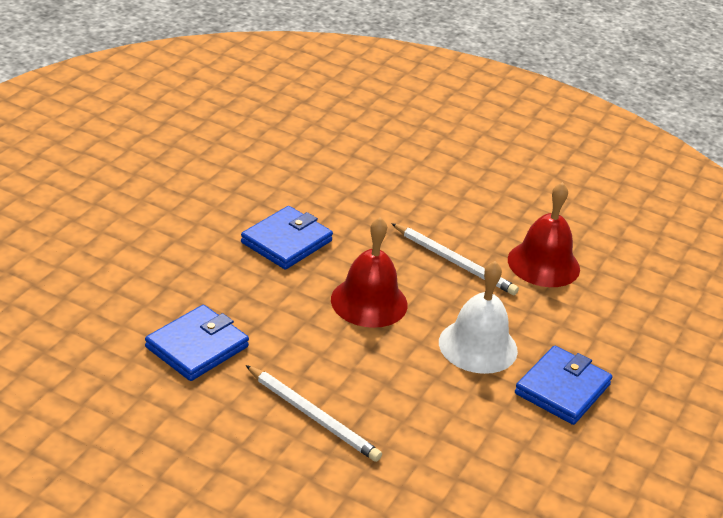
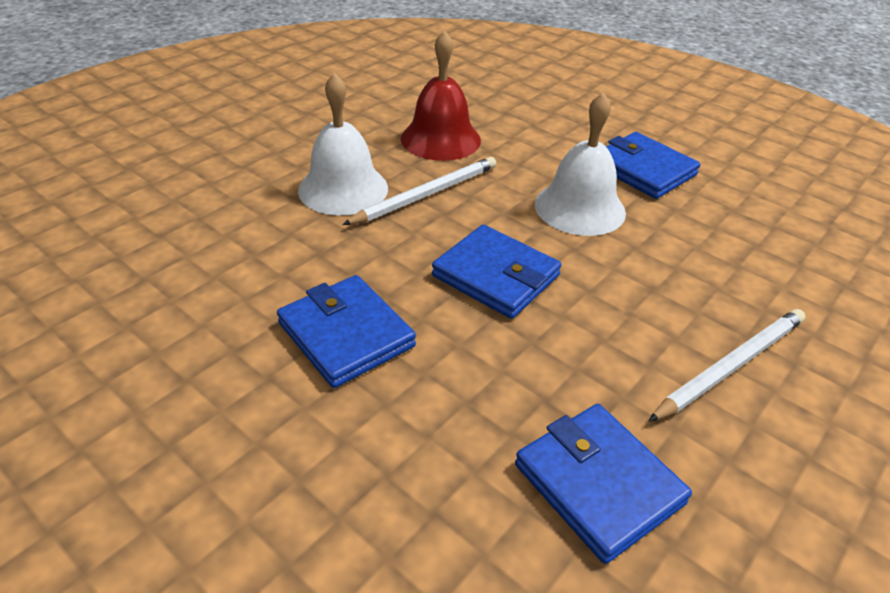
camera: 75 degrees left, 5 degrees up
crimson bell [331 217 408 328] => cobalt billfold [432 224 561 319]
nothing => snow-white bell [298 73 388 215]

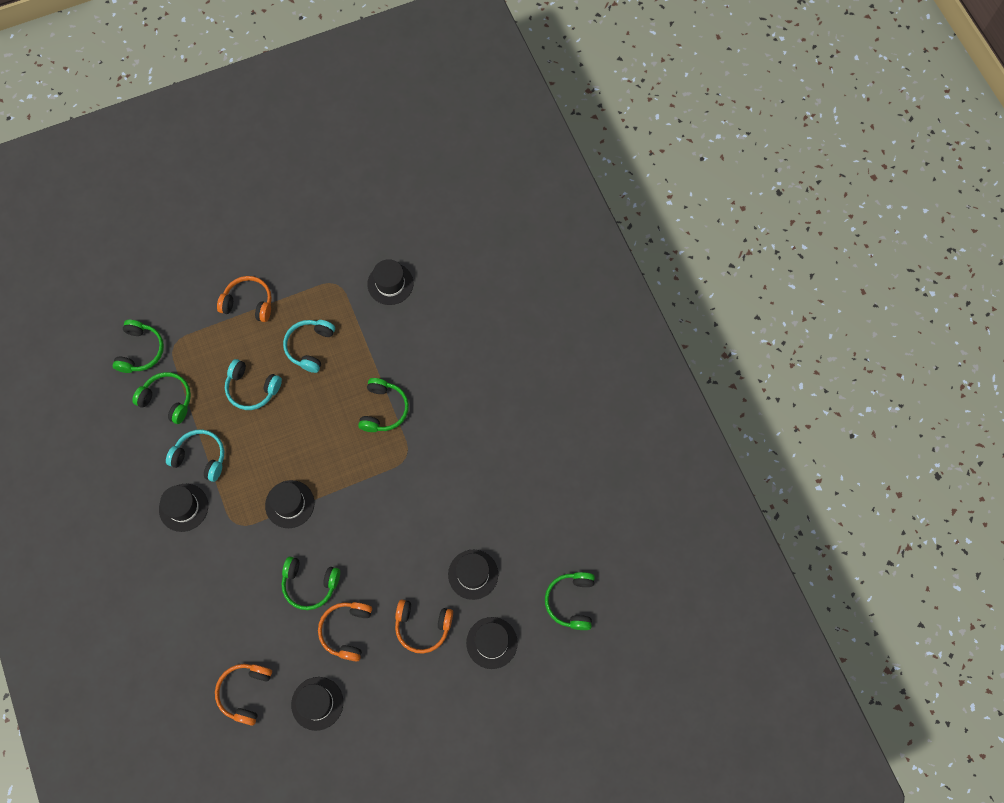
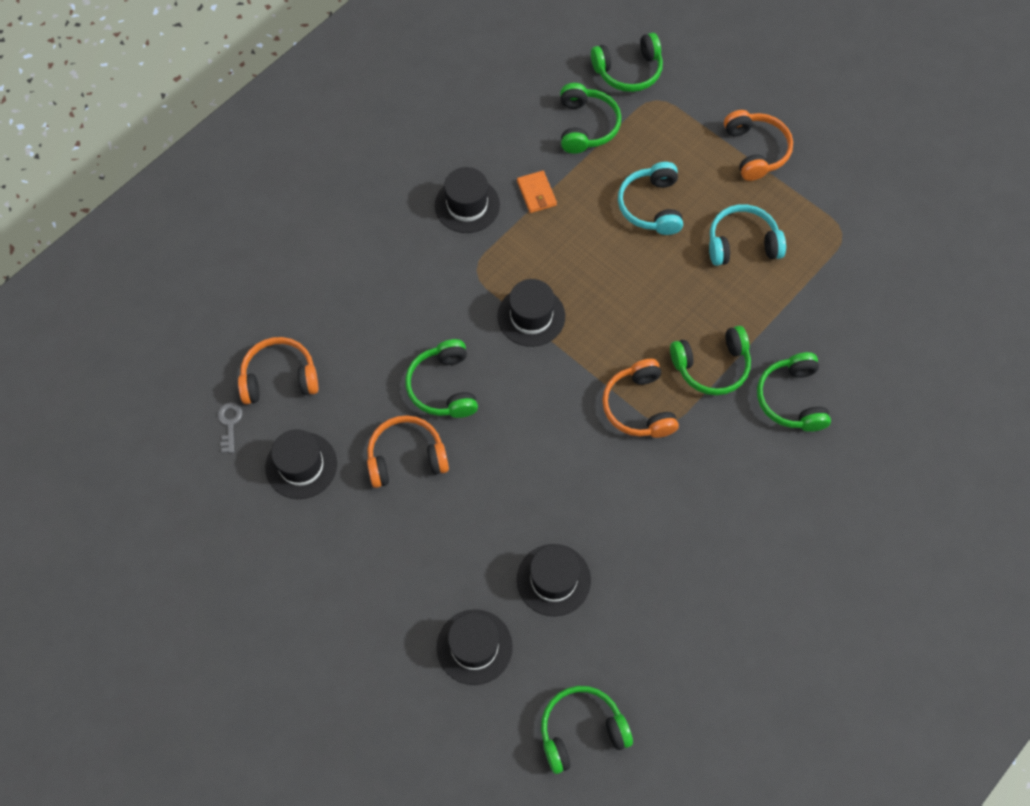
camera: 65 degrees right, 5 degrees down
turquoise headphones [166 429 224 482] => orange billfold [517 171 557 213]
ebony top hat [367 259 414 305] => nothing
orange headphones [395 600 453 653] => orange headphones [602 359 679 438], shifted
nothing => ash-grey latchkey [218 403 242 453]
nothing => leaf-green headphones [757 352 831 432]

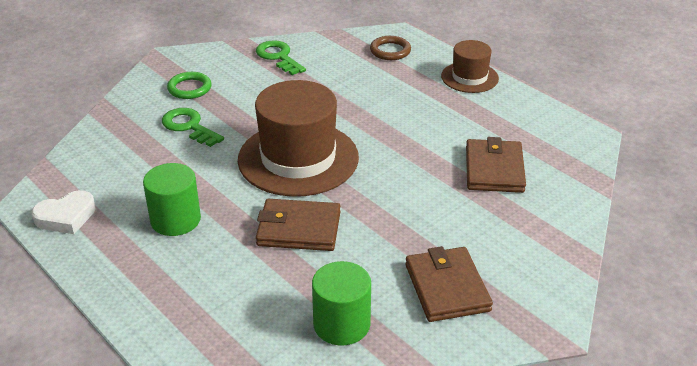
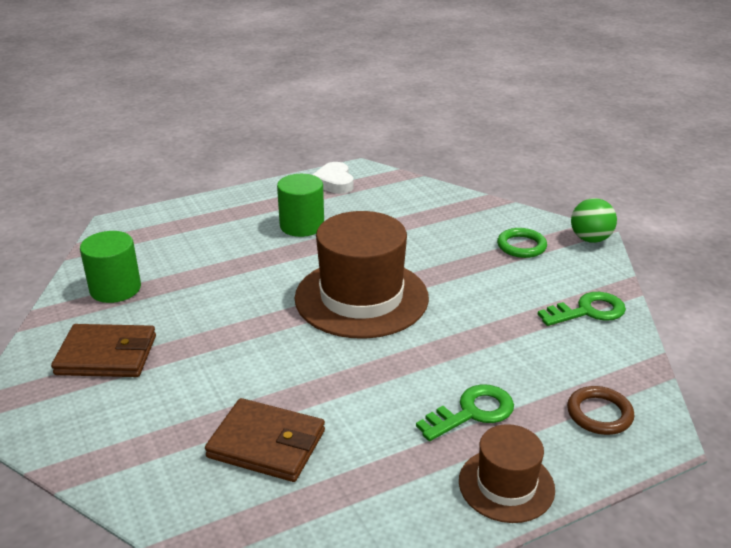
camera: 105 degrees right, 5 degrees down
leaf-green latchkey [162 108 224 147] => leaf-green latchkey [416 384 514 441], shifted
russet billfold [256 199 341 251] => nothing
nothing => leaf-green ball [571 198 617 243]

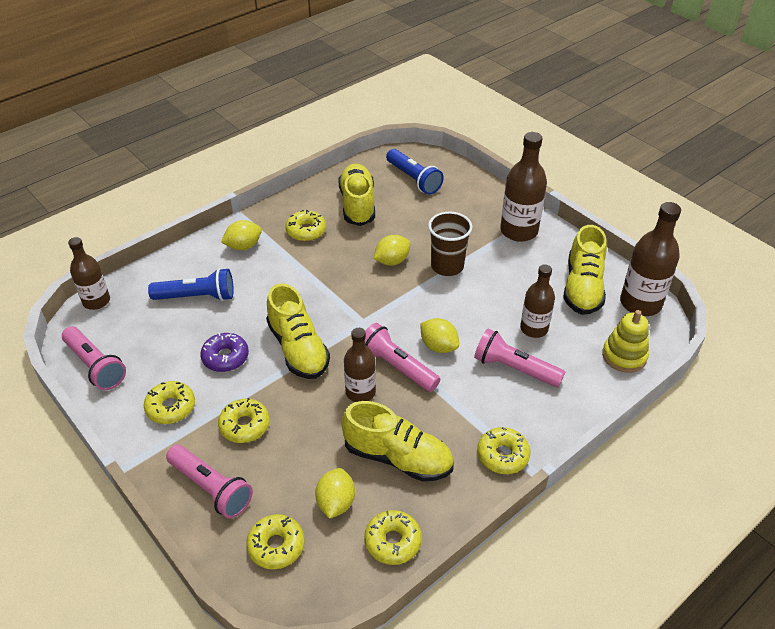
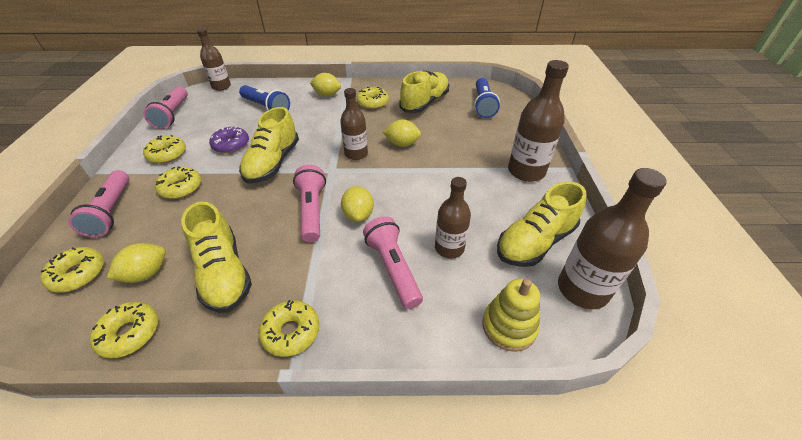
camera: 40 degrees right, 0 degrees up
russet bottle [344 328 376 402] => russet bottle [340 88 368 160], shifted
russet tumbler [428 212 472 276] => nothing

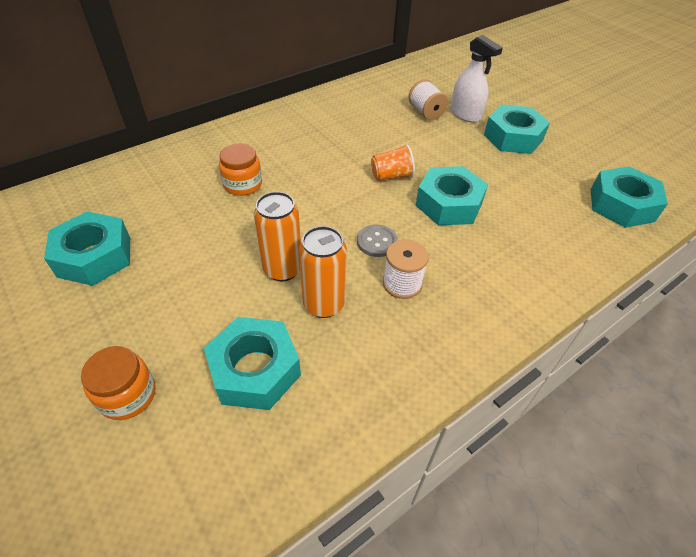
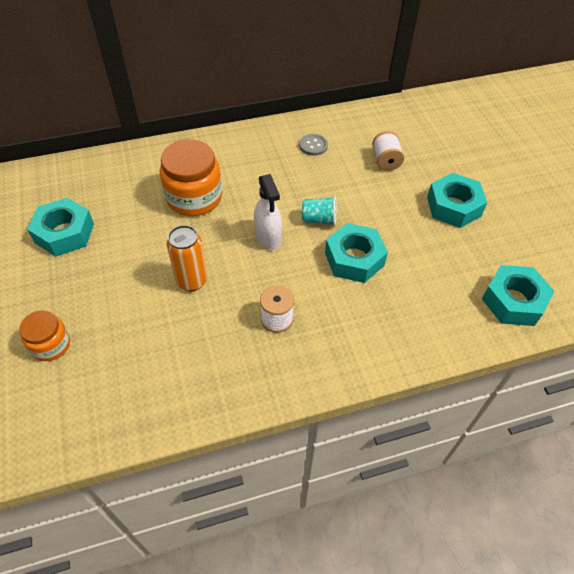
camera: 20 degrees right, 5 degrees up
turquoise nut [204 317 301 410] => nothing
orange preserve jar [219 144 262 196] => orange preserve jar [160 139 222 216], x1.73
orange tin [299 226 347 318] => nothing
ash-grey button [357 225 398 257] => ash-grey button [299 134 328 156], shifted
orange tumbler [371 144 415 181] => turquoise tumbler [302 196 337 226]
snow-white spray bottle [451 35 503 123] => snow-white spray bottle [254 174 282 250], shifted

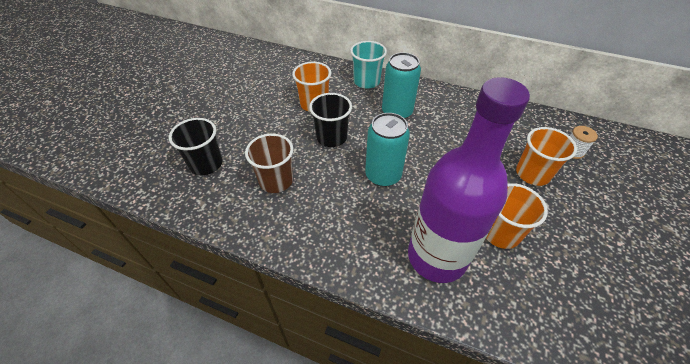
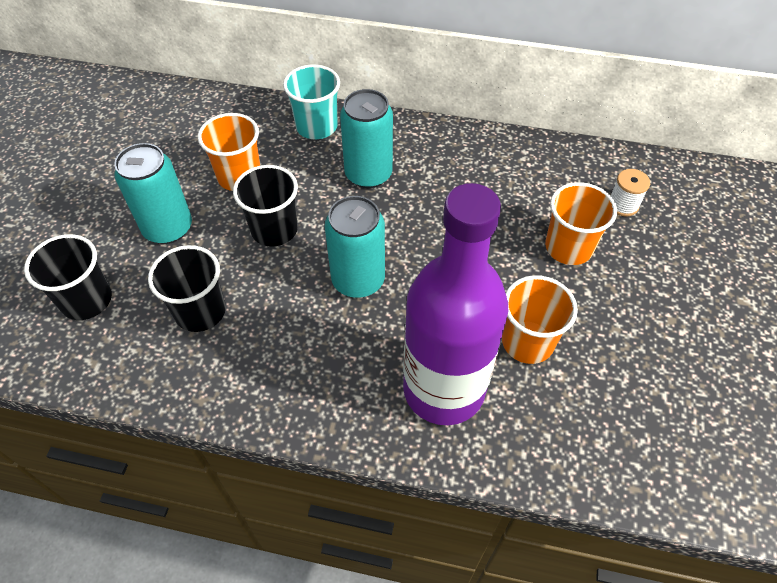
camera: 10 degrees left, 5 degrees up
russet tumbler [245 134 293 193] => ebony tumbler [148 245 226 332]
nothing => turquoise tin [114 143 192 244]

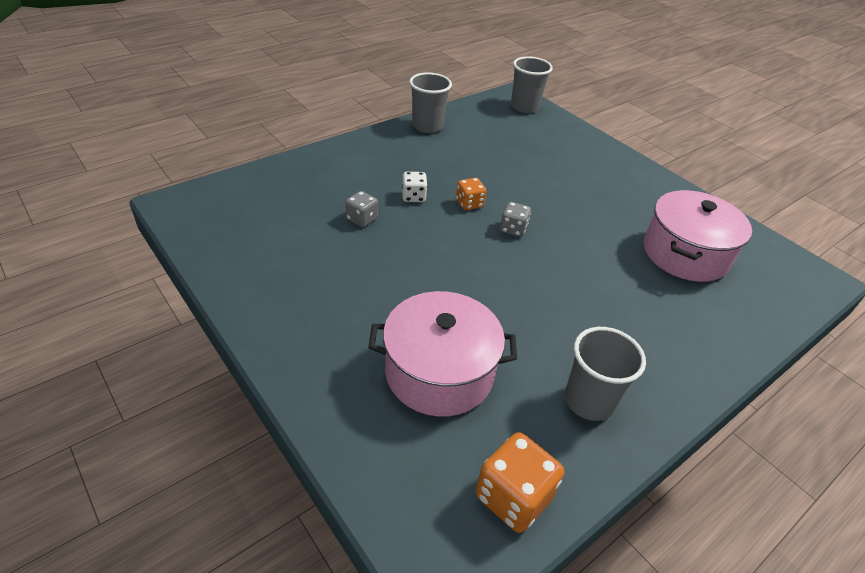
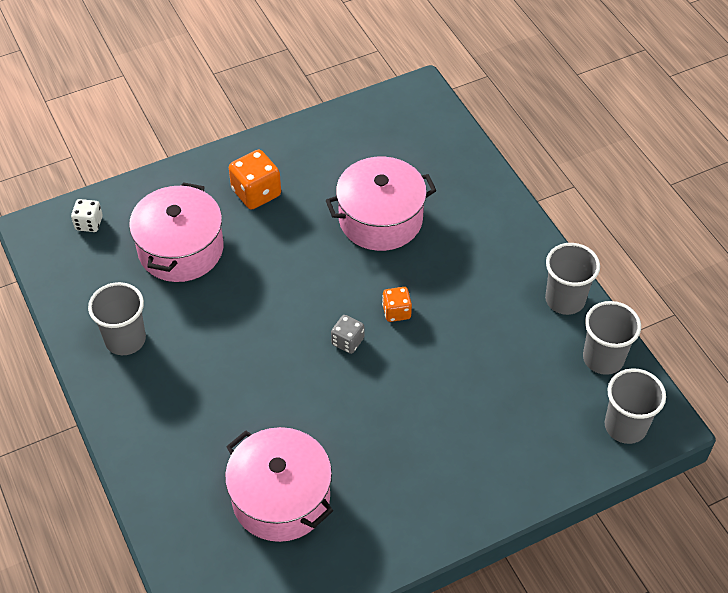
camera: 105 degrees right, 10 degrees up
ash-grey die [345 191 378 227] => pink pot [326 157 436 251]
snow-white die [402 172 428 202] => snow-white die [71 199 103 232], shifted
orange die [476 432 564 533] => orange die [229 150 281 209], shifted
nothing => ash-grey tumbler [583 301 641 375]

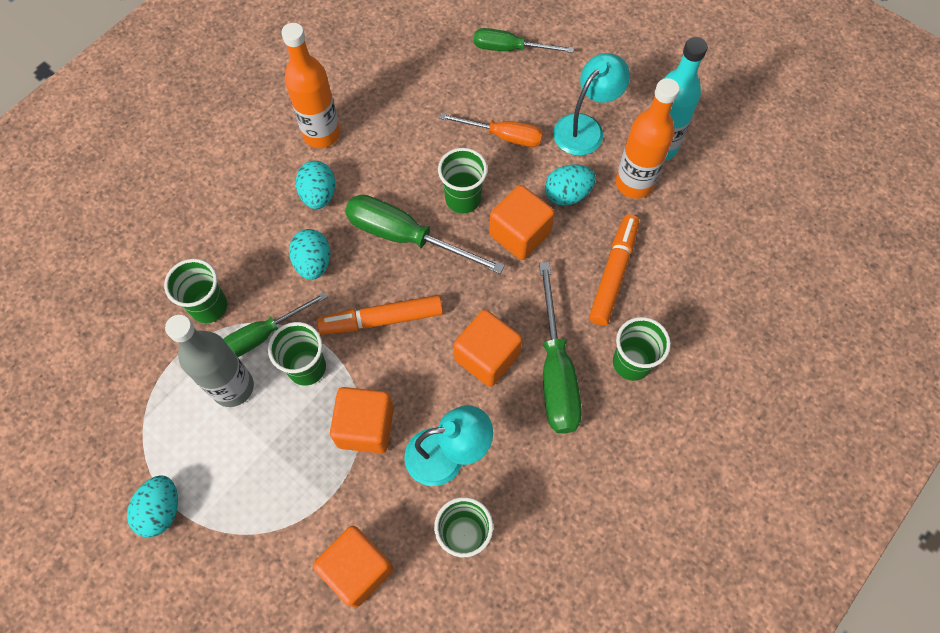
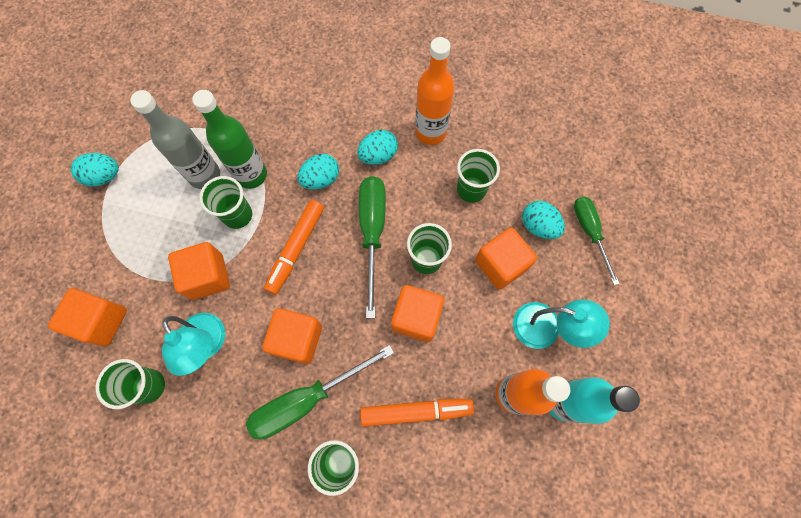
camera: 65 degrees right, 5 degrees up
leaf-green tumbler [164 259 227 323] => leaf-green tumbler [457 149 500 203], shifted
leaf-green screwdriver [223 292 327 357] => leaf-green bottle [192 90 267 189]
orange marker pen [317 295 443 335] => orange marker pen [264 200 324 295], 120 degrees counterclockwise
orange screwdriver [439 113 543 147] => orange cube [475 227 537 290]
turquoise egg [545 165 596 206] => turquoise egg [522 201 565 239], shifted

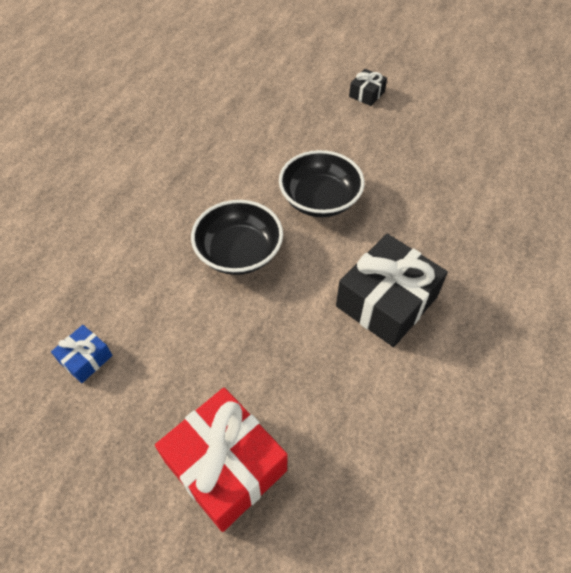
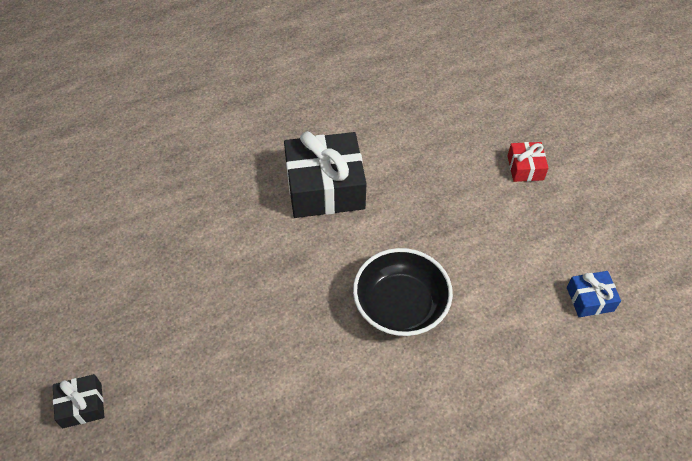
camera: 140 degrees left, 0 degrees up
crimson wrapped gift [155 387 287 532] => crimson wrapped gift [507 142 548 182], x0.48
ebony deep dish [279 150 364 217] => nothing

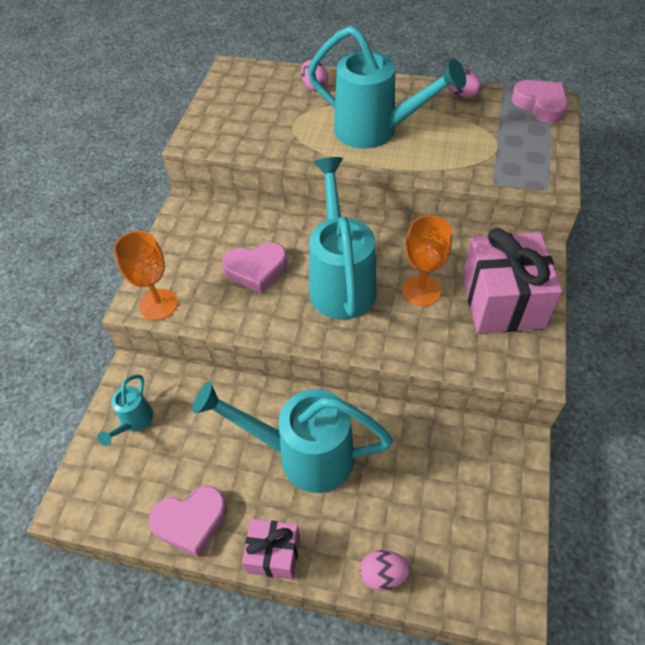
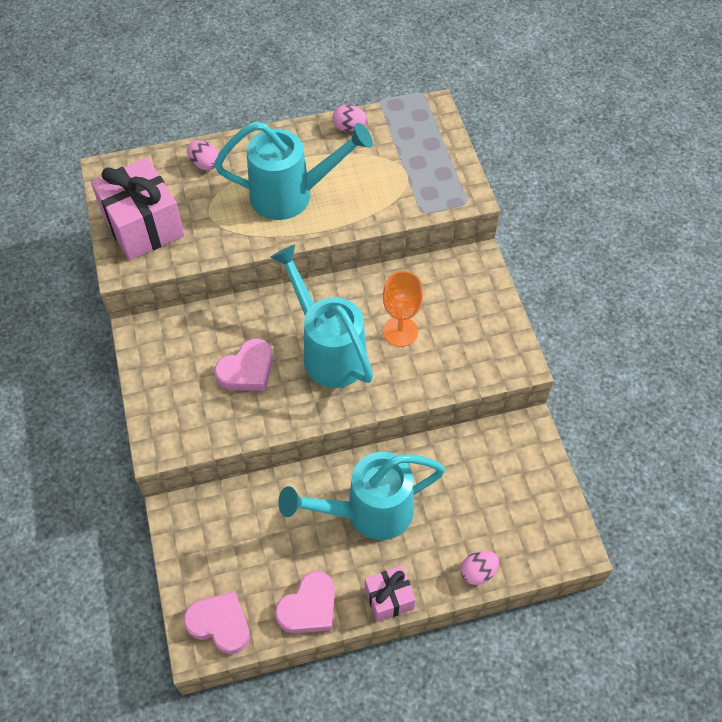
camera: 30 degrees left, 5 degrees up
turquoise watering pot [97 374 153 446] => nothing
orange wine glass [114 231 178 320] => nothing
pink wrapped gift [463 228 562 333] => pink wrapped gift [91 158 184 260], shifted
pink love heart [512 80 568 123] => pink love heart [184 591 250 655], shifted

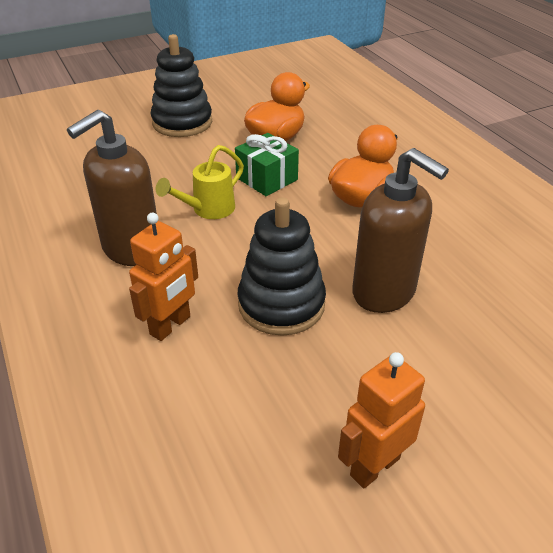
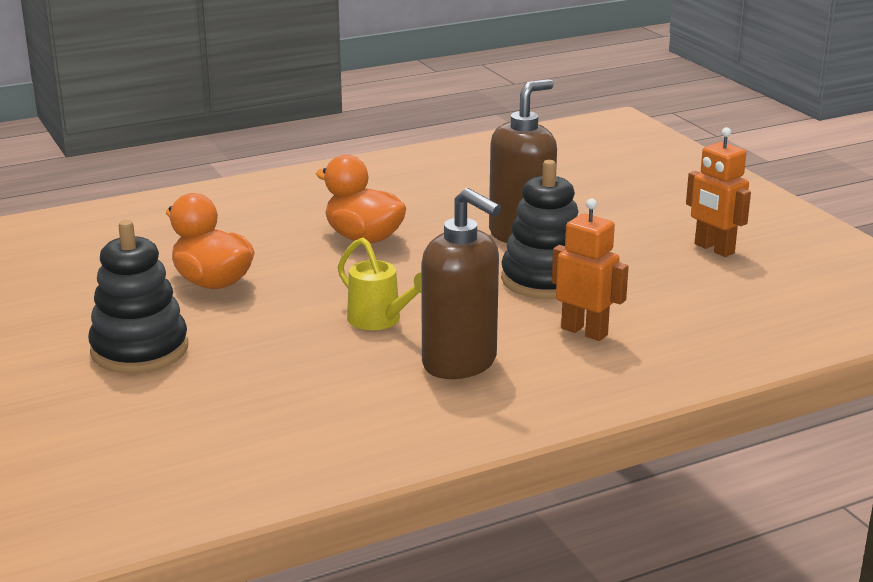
camera: 90 degrees left, 15 degrees down
leaf-green wrapped gift [235 133 299 196] => nothing

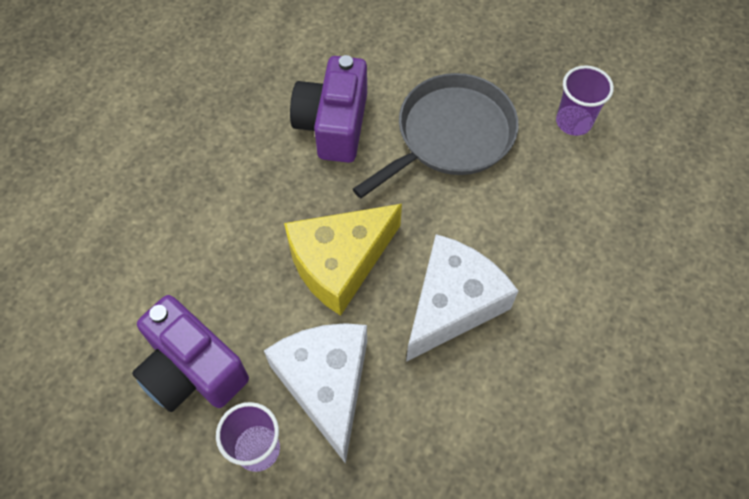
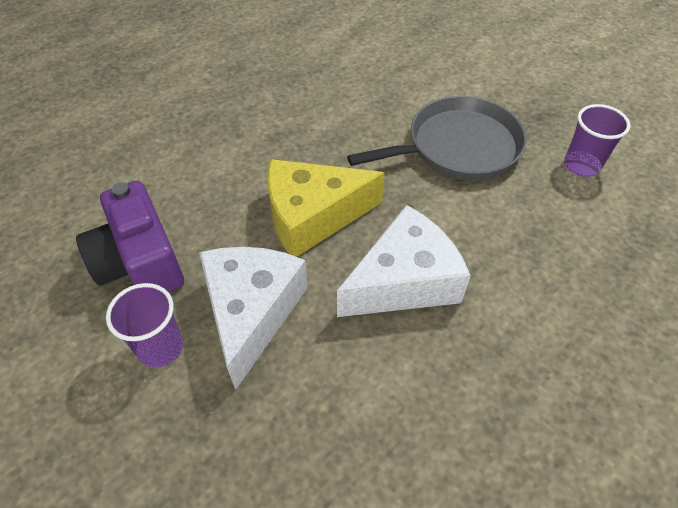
camera: 20 degrees right, 10 degrees down
purple compact camera [290 55 367 163] => nothing

